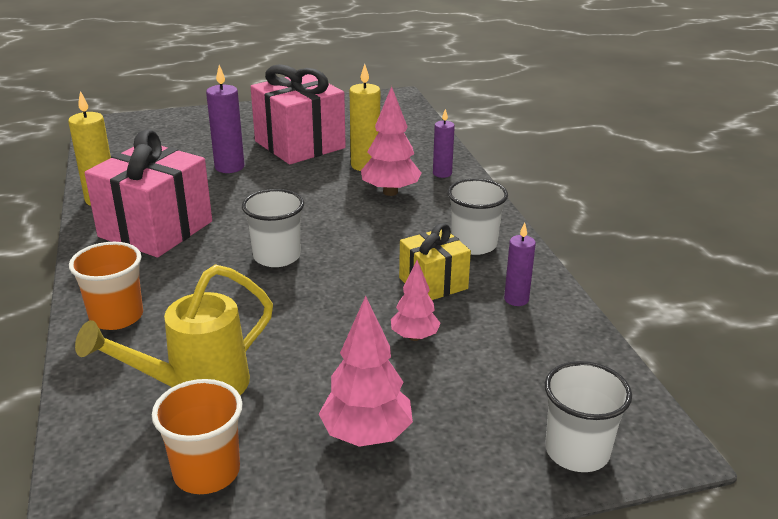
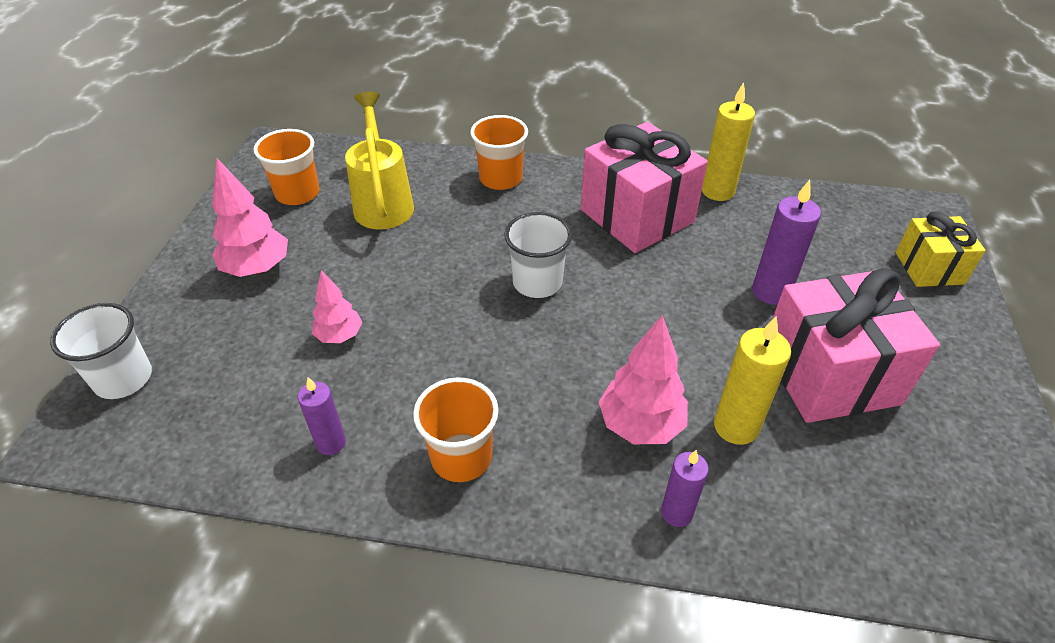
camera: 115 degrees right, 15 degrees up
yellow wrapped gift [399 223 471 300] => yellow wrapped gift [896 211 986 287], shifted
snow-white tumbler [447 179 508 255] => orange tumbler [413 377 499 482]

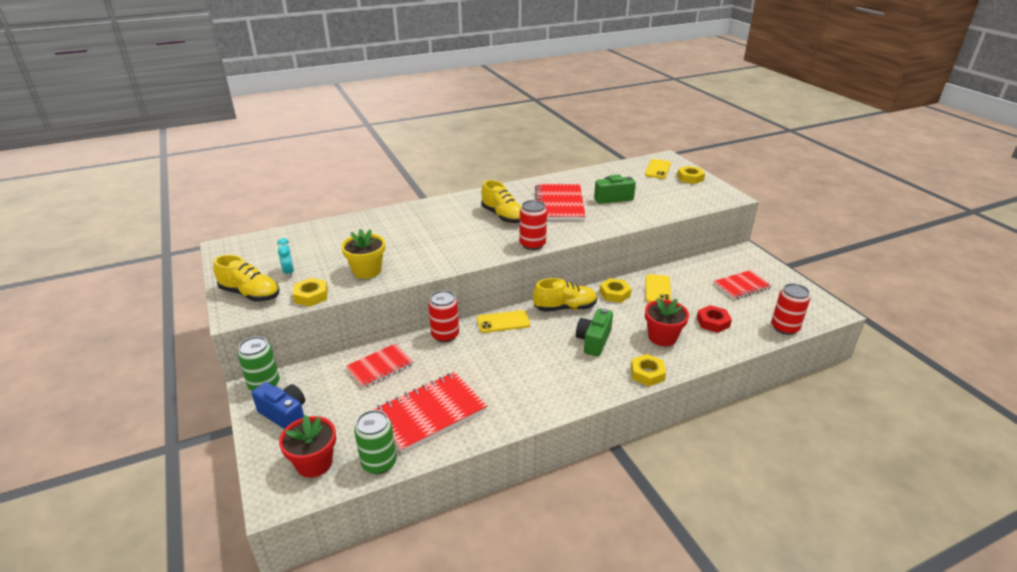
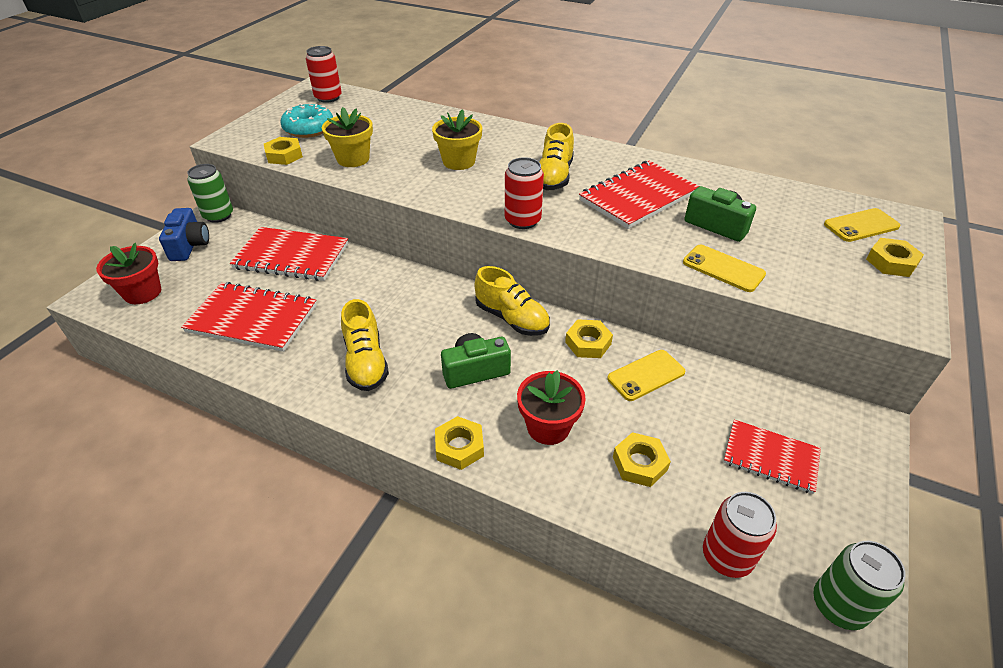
camera: 50 degrees right, 10 degrees up
yellow shoe [213 255 279 301] => yellow shoe [341 299 389 391], shifted
turquoise bedside clock [277 238 294 278] => turquoise doughnut [280 104 333 138]
crimson notebook [345 344 413 388] => crimson notebook [230 227 348 281], x1.57
leaf-green tin [354 410 397 474] => leaf-green tin [813 541 906 630], shifted
crimson tin [428 290 459 342] => crimson tin [306 46 342 103], shifted
yellow smartphone [477 310 530 333] => yellow smartphone [683 245 766 292], shifted
crimson nut [697 305 732 333] => yellow nut [613 432 671 487]
nothing => yellow potted plant [432 109 482 170]

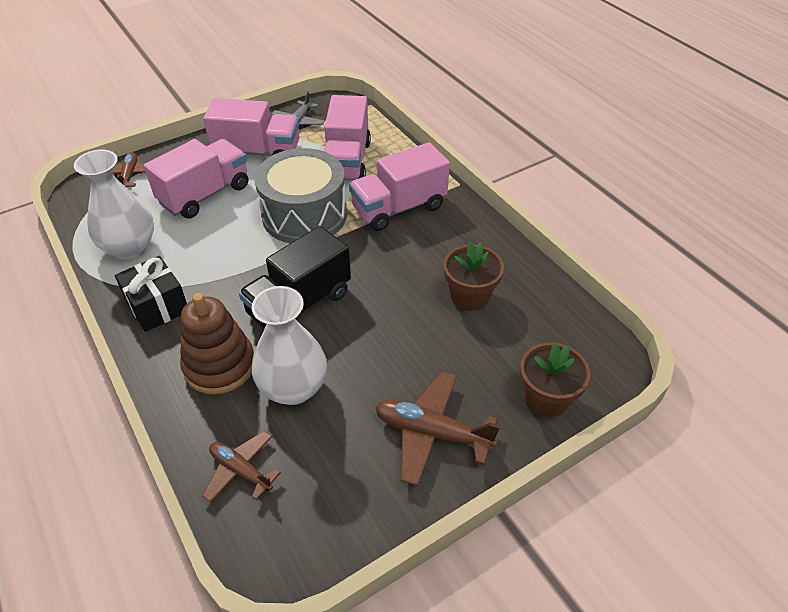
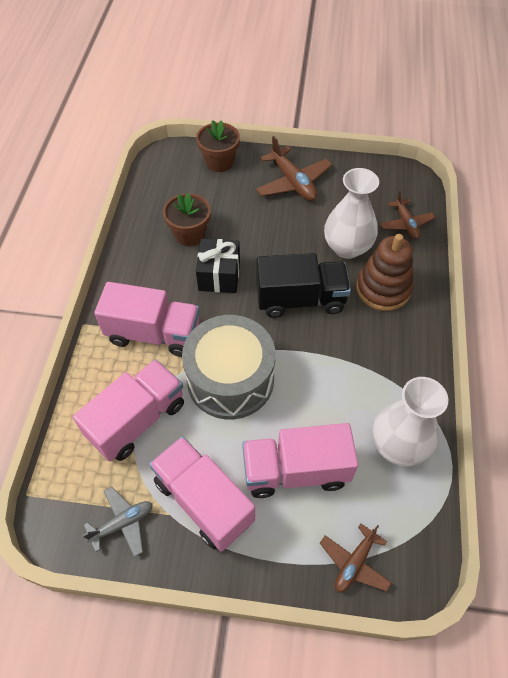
camera: 140 degrees left, 10 degrees up
ebony wrapped gift [115 256 187 332] => ebony wrapped gift [196 239 240 293], shifted

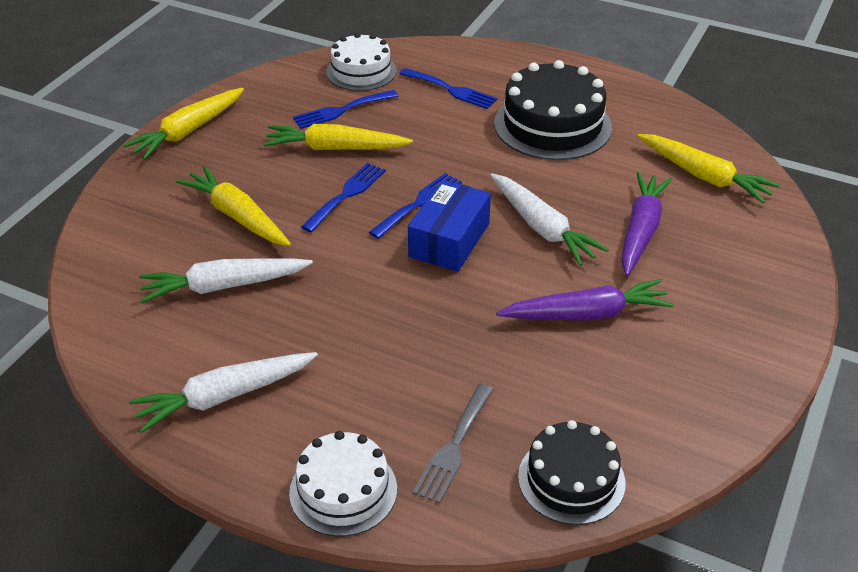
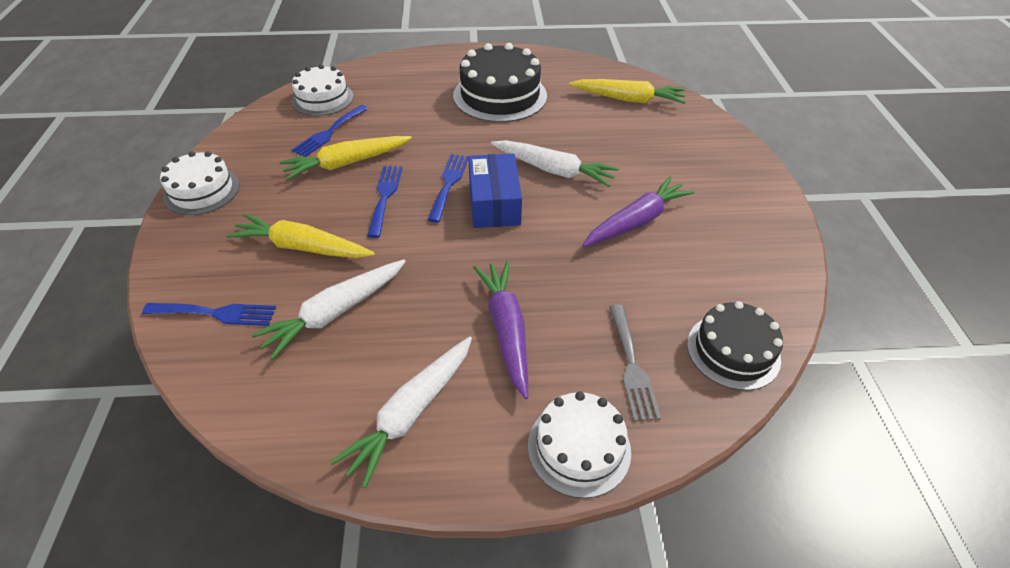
camera: 30 degrees left, 5 degrees up
yellow root vegetable [123 87 244 159] => snow-white gateau [160 151 239 215]
cobalt table fork [399 68 497 109] => cobalt table fork [142 303 276 326], shifted
purple root vegetable [621 172 673 276] => purple root vegetable [473 261 528 399], shifted

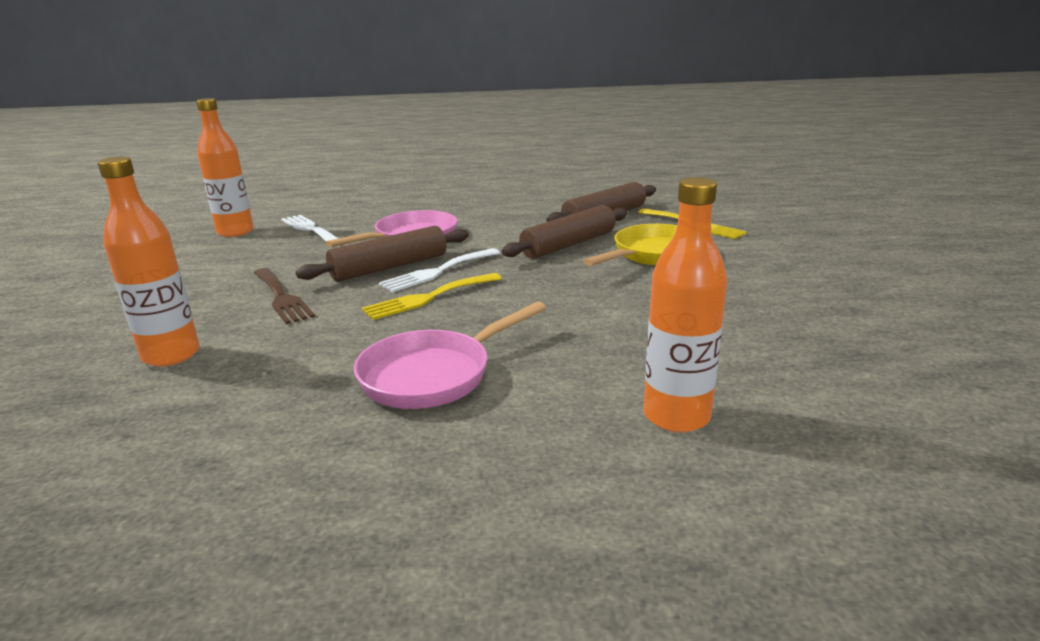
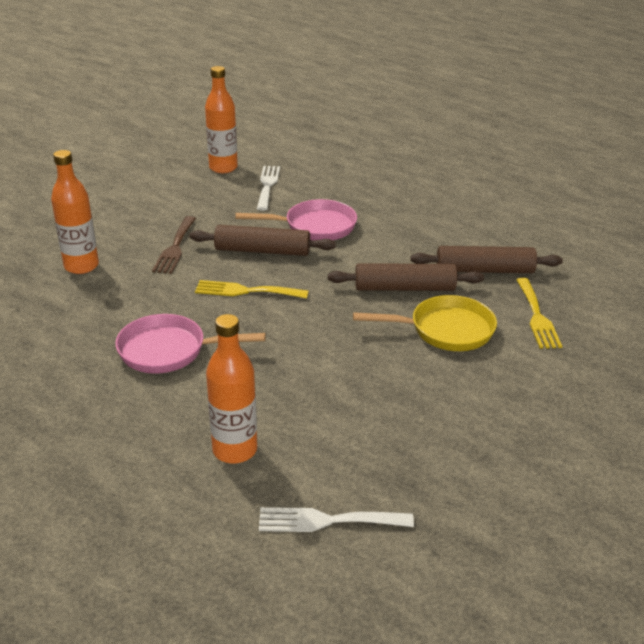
camera: 40 degrees right, 10 degrees up
snow-white table fork [379 248 500 292] => snow-white table fork [259 507 414 532], shifted

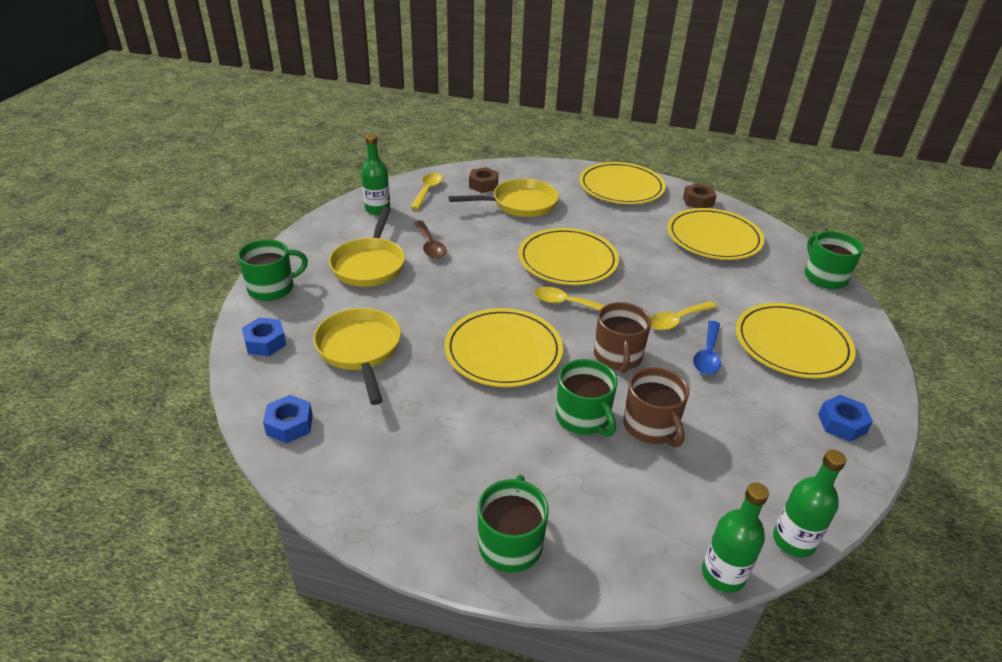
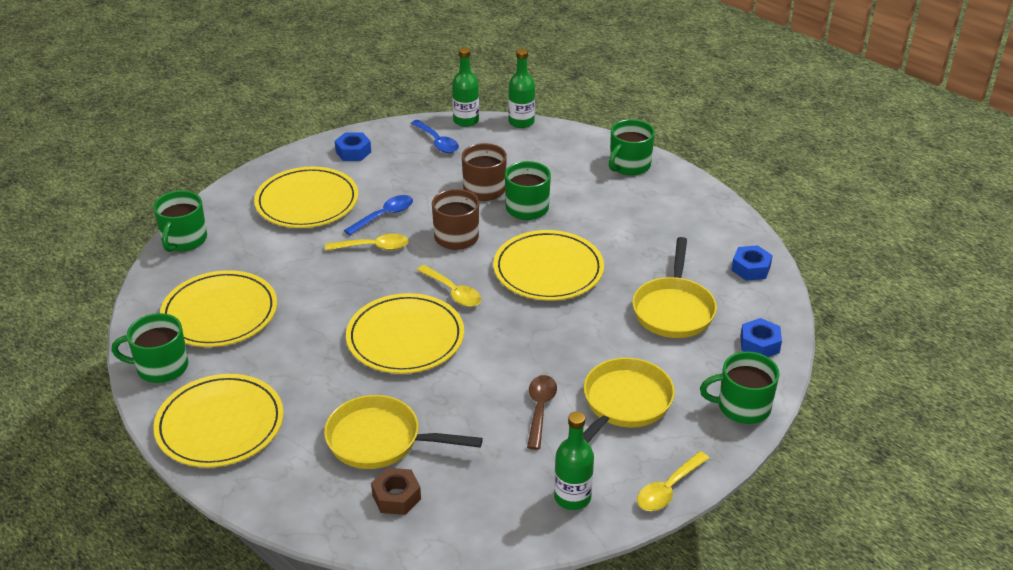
camera: 150 degrees left, 0 degrees up
yellow spoon [410 173 443 210] => yellow spoon [637 451 710 511], shifted
russet nut [683 183 717 208] => leaf-green mug [111 313 188 383]
nothing => cobalt spoon [411 120 459 153]

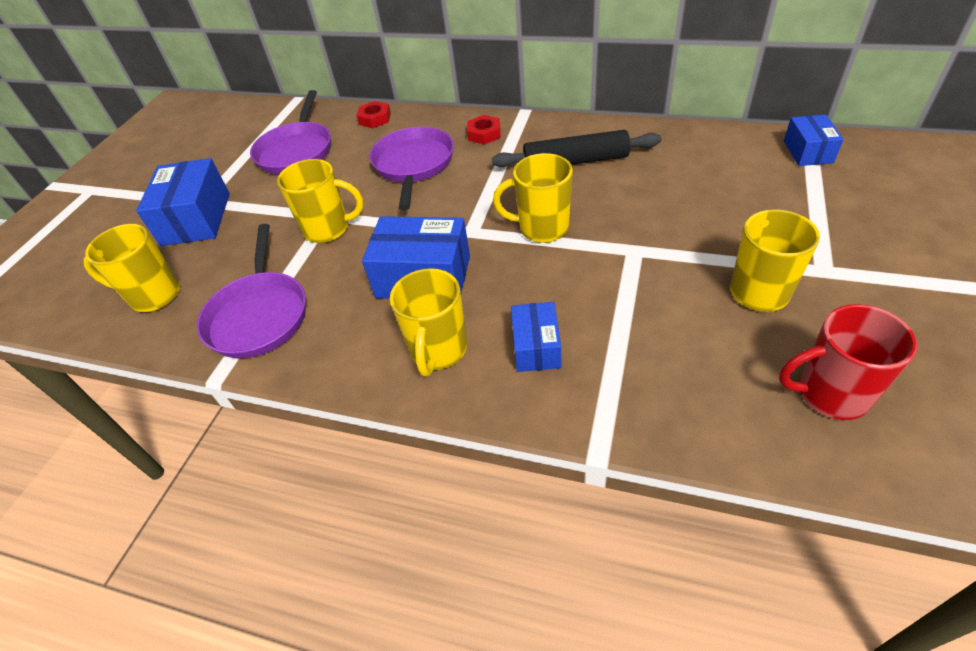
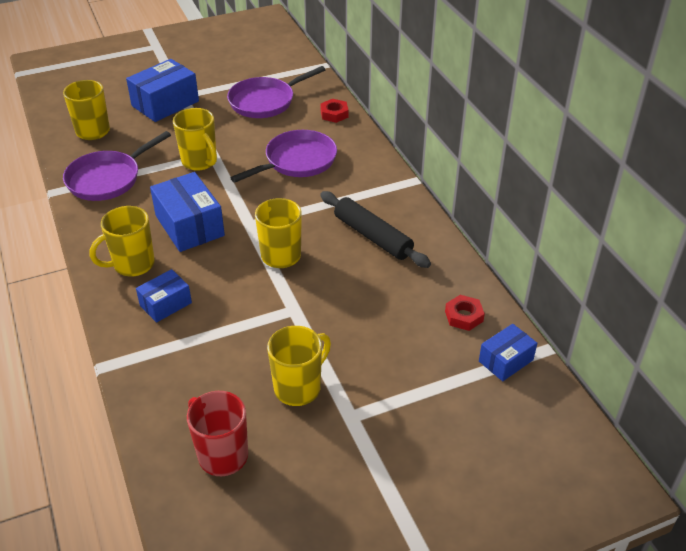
camera: 45 degrees right, 5 degrees down
crimson nut [467 115 501 145] => crimson nut [445 295 485 331], shifted

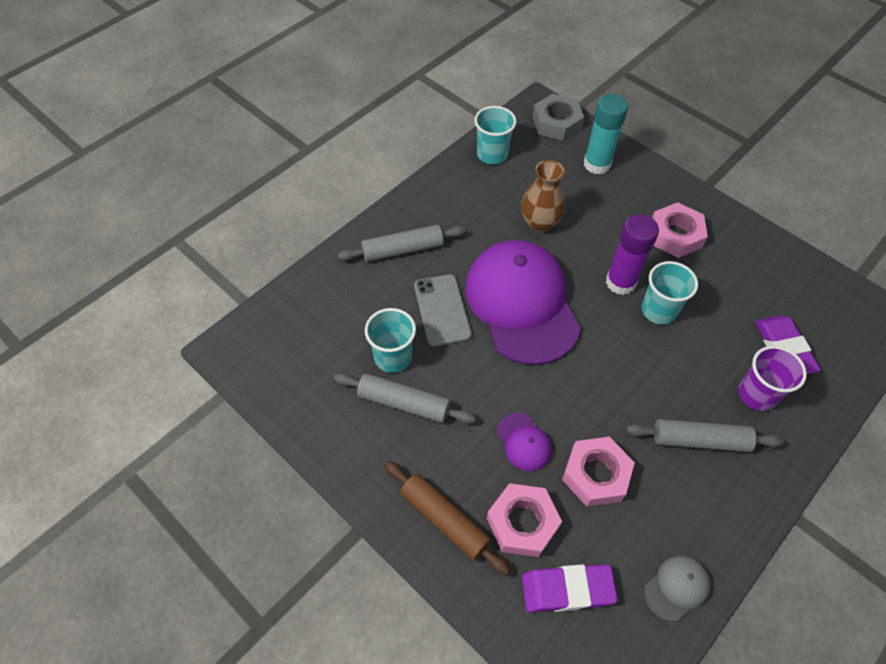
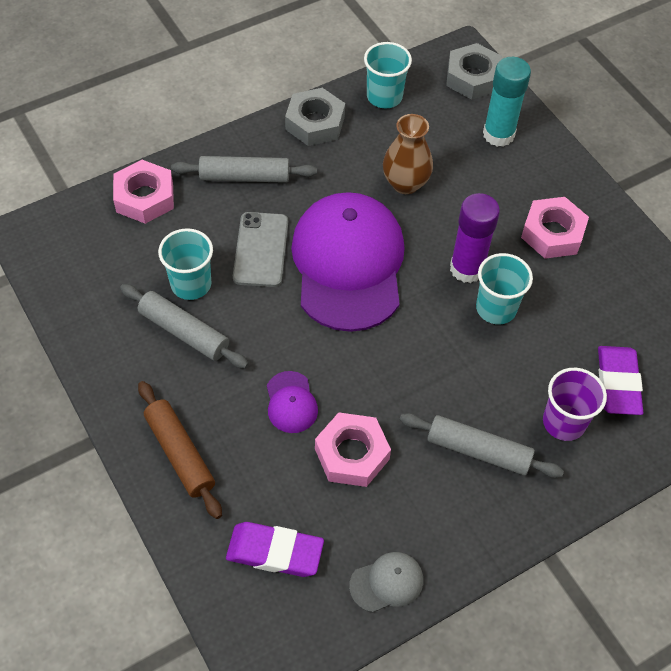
camera: 15 degrees right, 0 degrees up
pink nut [487 483 562 557] => pink nut [113 160 174 224], shifted
nothing => ash-grey nut [285 88 345 146]

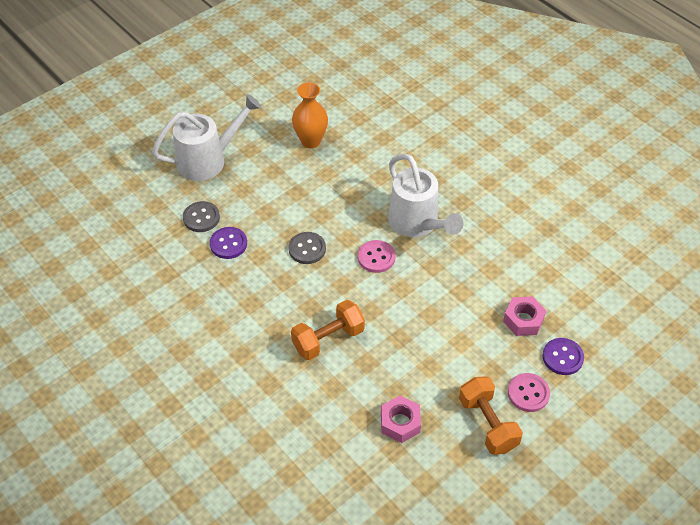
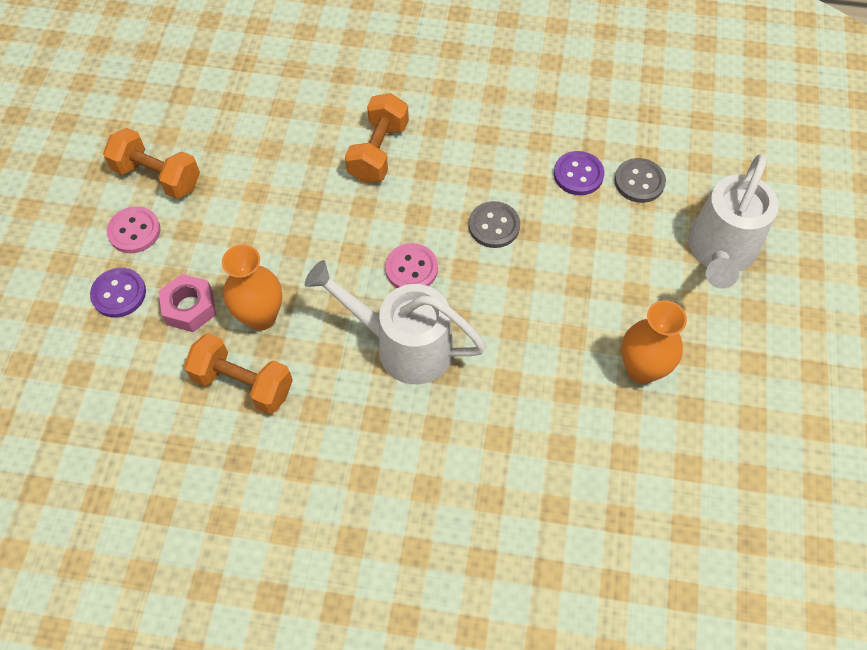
camera: 140 degrees right, 10 degrees up
pink nut [381 396 421 443] => nothing
nothing => orange hand weight [184 333 293 414]
nothing => orange tall vase [222 245 282 331]

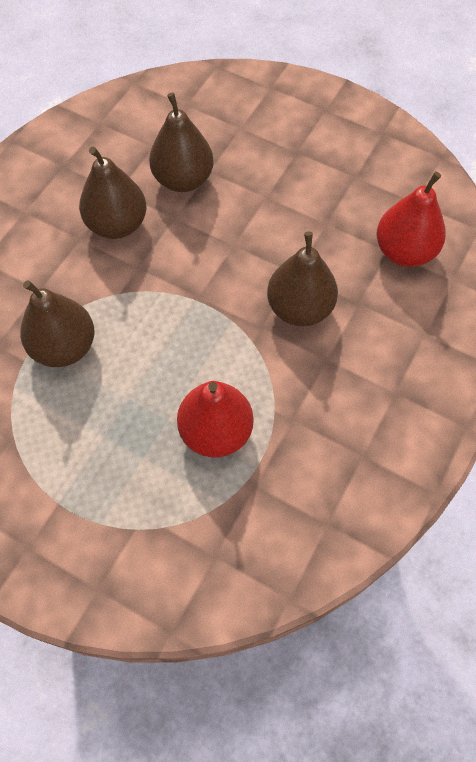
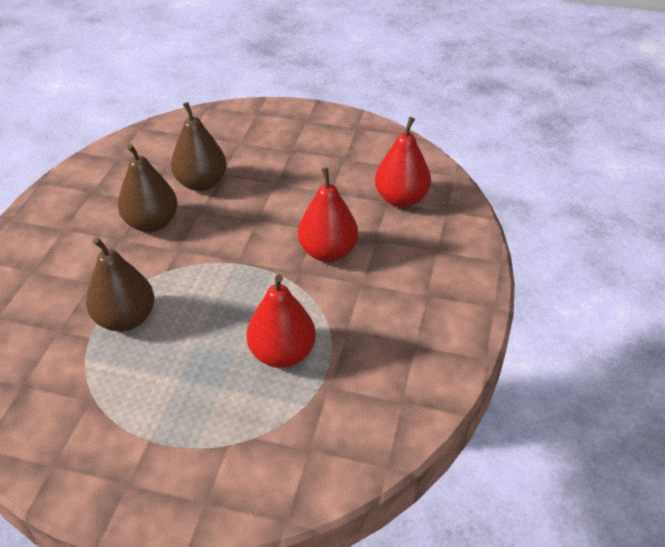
camera: 15 degrees left, 20 degrees down
russet pear [267 231 338 326] => crimson pear [298 168 358 262]

